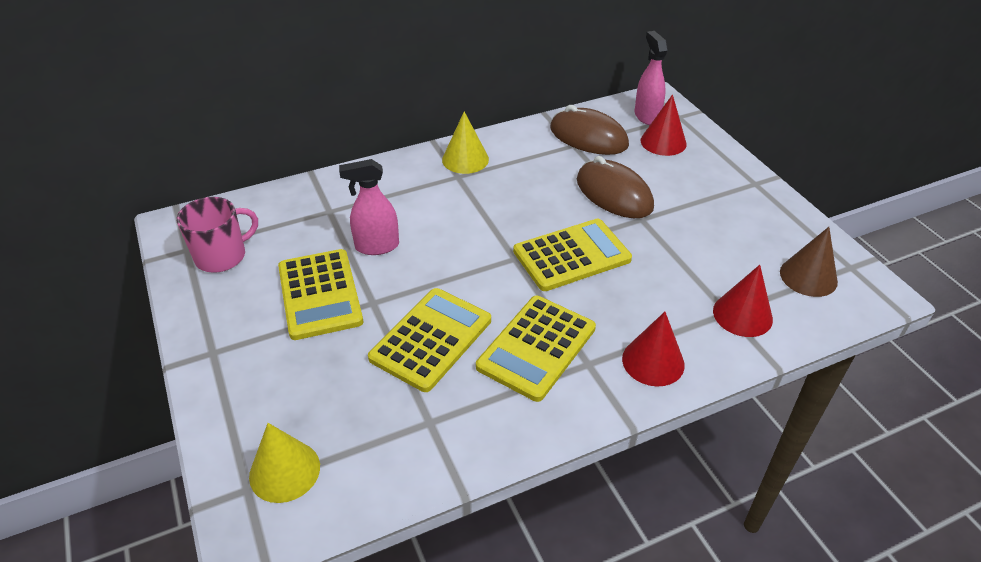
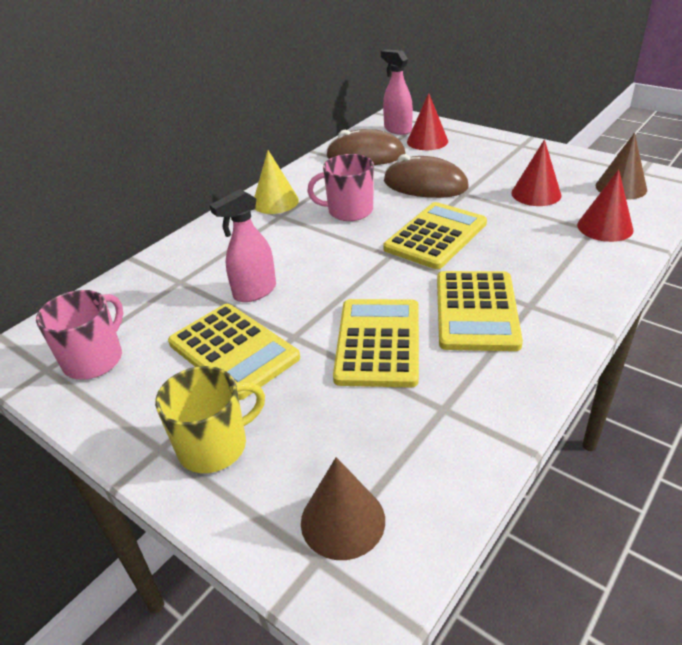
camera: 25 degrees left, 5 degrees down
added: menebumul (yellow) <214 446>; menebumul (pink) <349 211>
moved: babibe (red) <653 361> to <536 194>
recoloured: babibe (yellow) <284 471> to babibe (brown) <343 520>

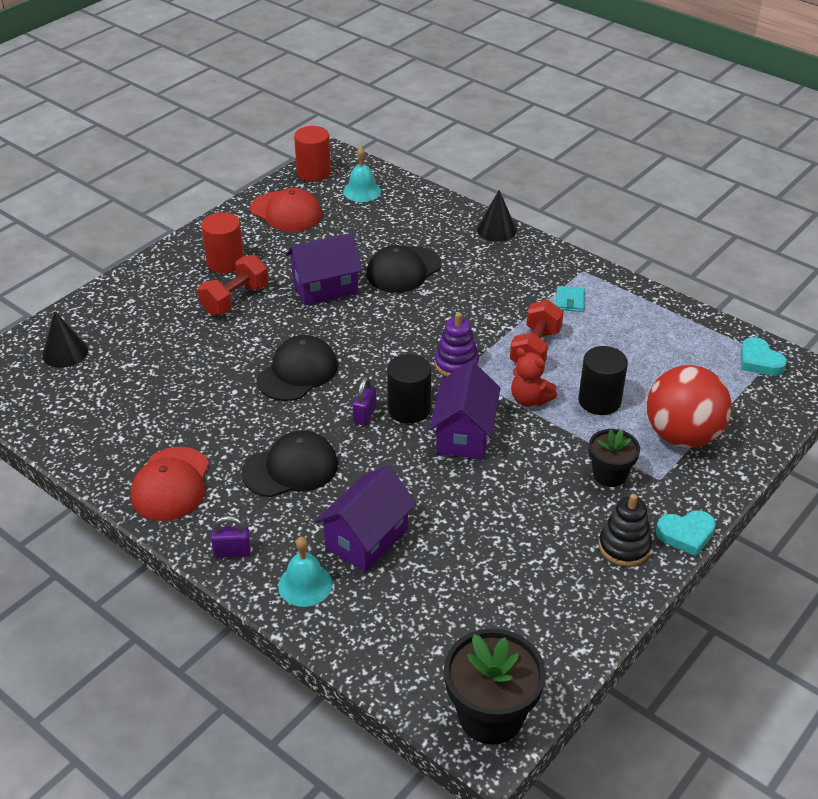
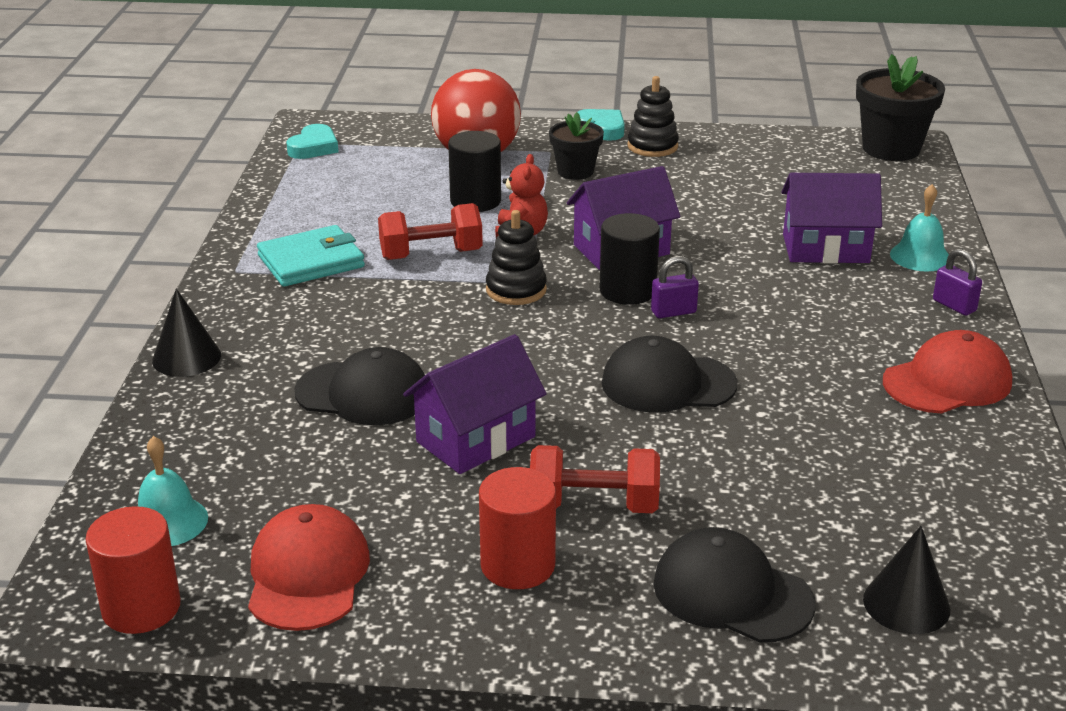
camera: 125 degrees left, 10 degrees down
moved: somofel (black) <290 468> to <732 593>
recoloured: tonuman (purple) <456 364> to tonuman (black) <516 290>
turned: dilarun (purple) <325 288> = <475 439> 75 degrees counterclockwise
resized: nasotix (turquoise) <570 301> = <311 261> x1.87

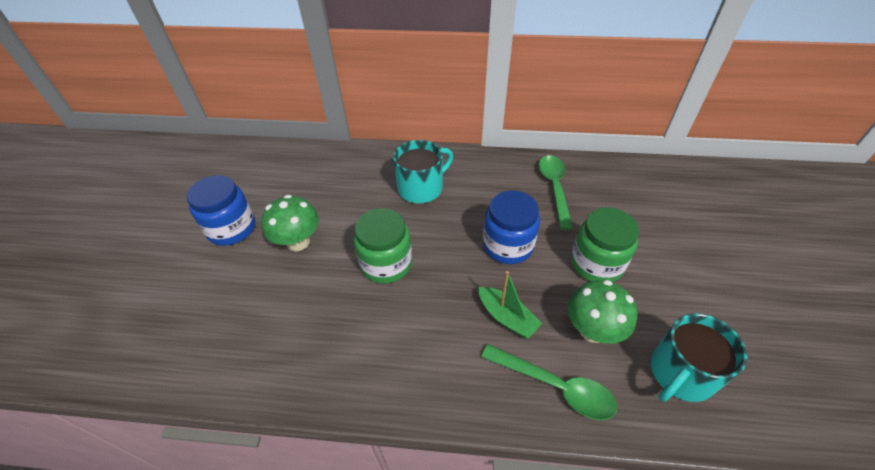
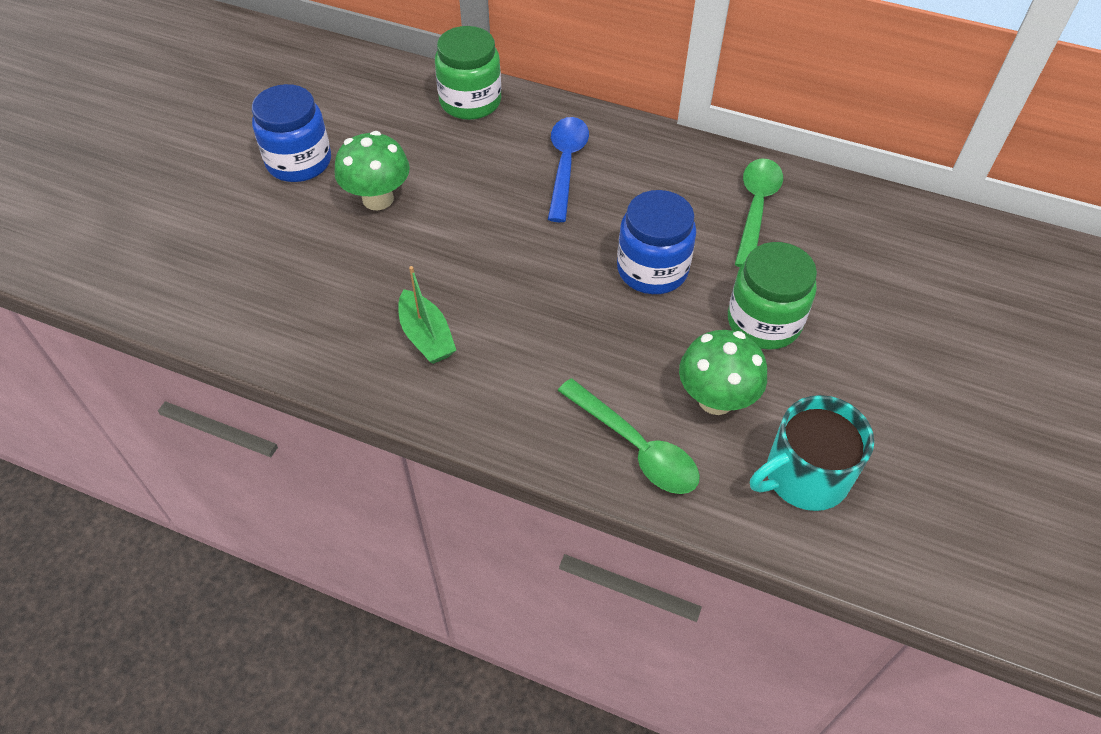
camera: 15 degrees right, 5 degrees up
moved: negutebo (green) <386 264> to <470 101>; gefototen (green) <507 317> to <426 336>
replaced: menebumul (turquoise) <421 188> to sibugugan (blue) <565 165>

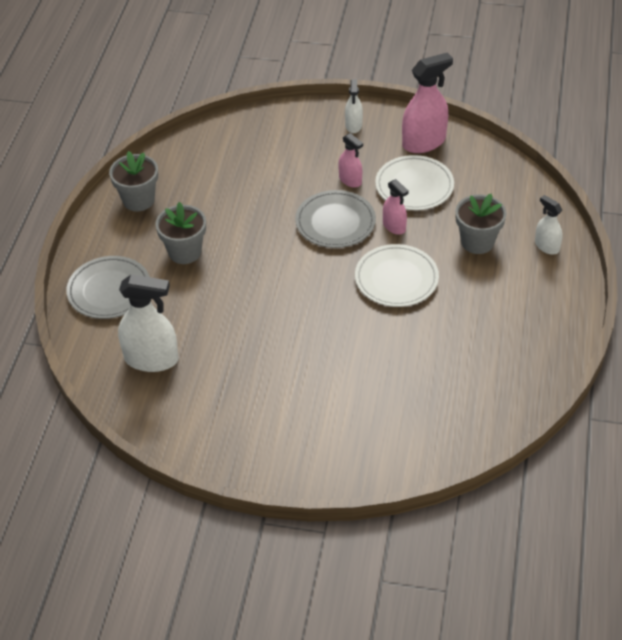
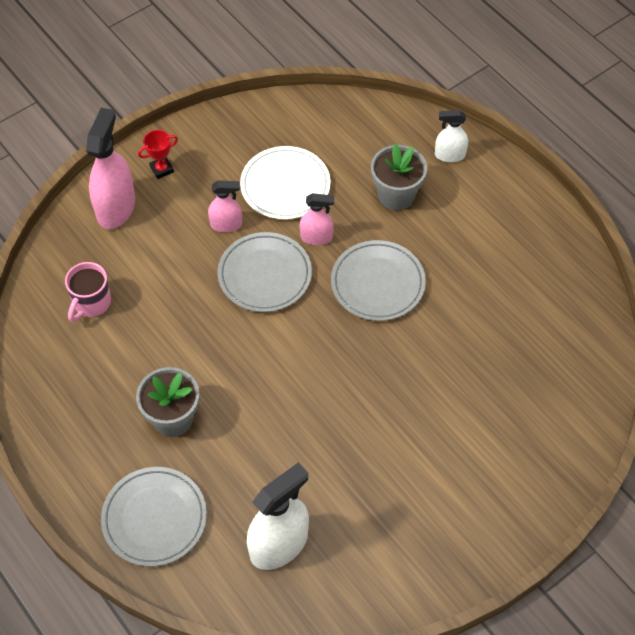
camera: 50 degrees left, 10 degrees up
removed: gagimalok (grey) <138 200>
added: menebumul (pink) <91 303>
moved: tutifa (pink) <424 142> to <116 207>
replaced: tutifa (white) <353 125> to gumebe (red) <162 169>
recoloured: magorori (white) <396 279> to magorori (grey) <377 283>

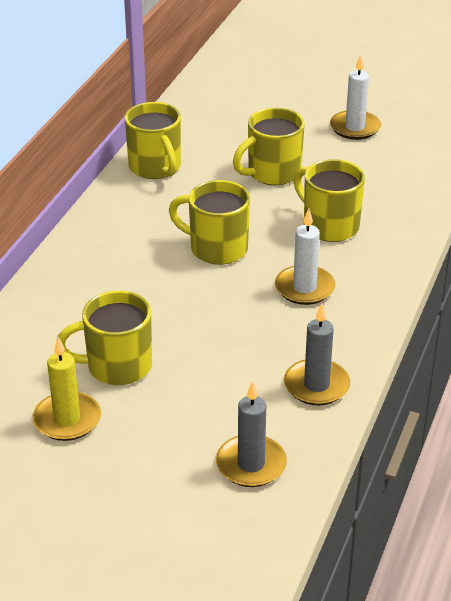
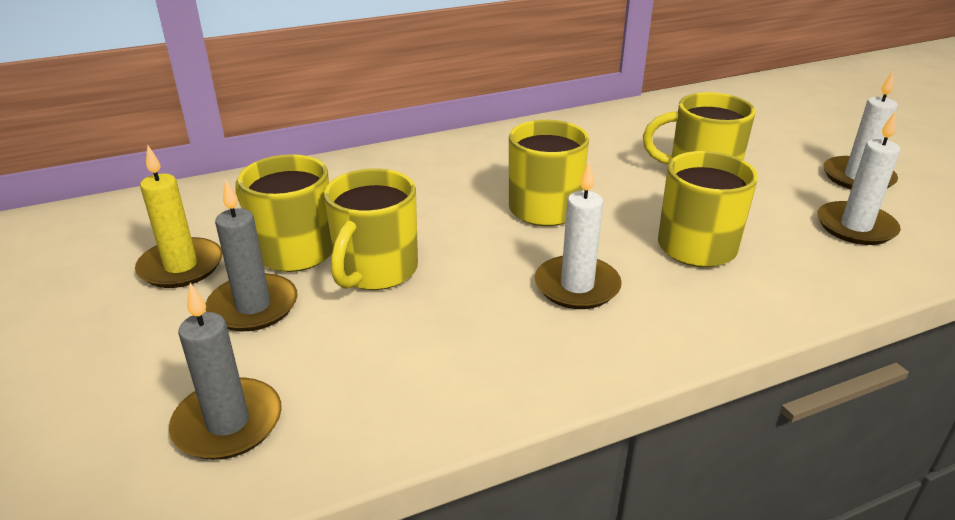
camera: 45 degrees right, 5 degrees down
added: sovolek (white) <855 227>
moved: menebumul (yellow) <155 167> to <375 271>; sovolek (grey) <316 385> to <253 306>

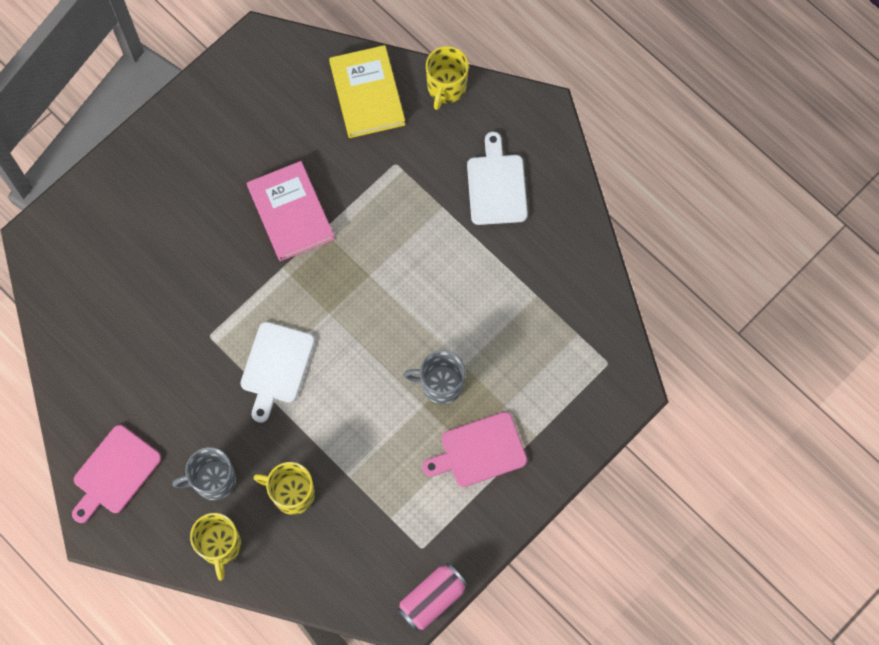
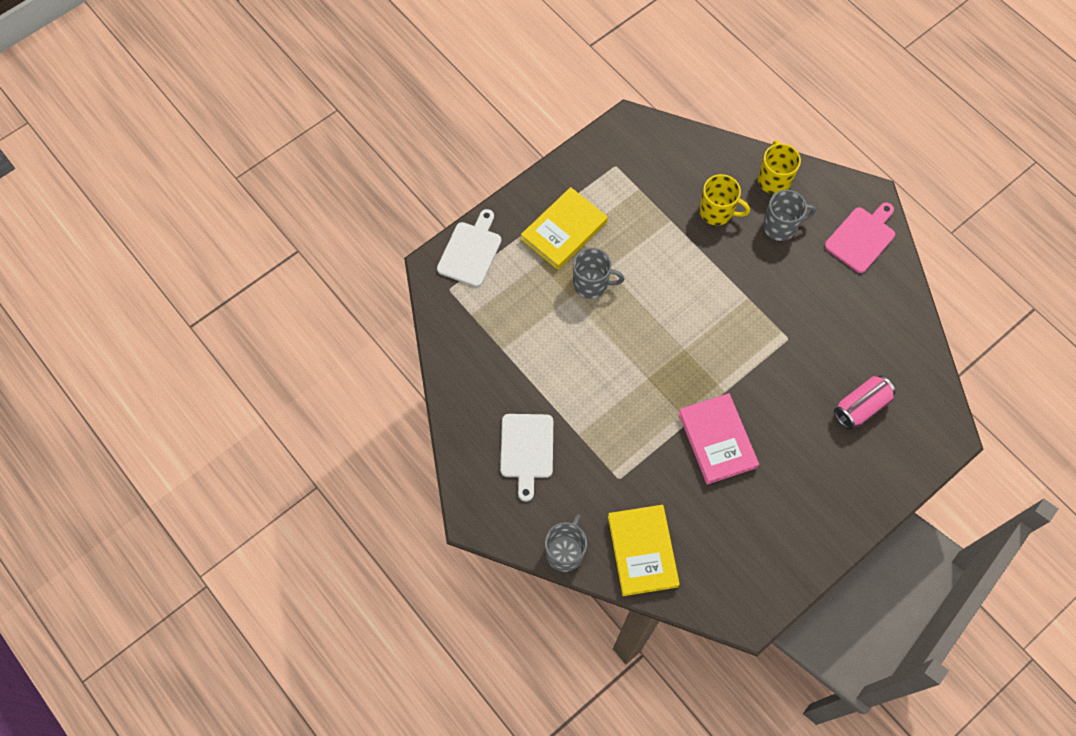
camera: 175 degrees left, 5 degrees down
moved: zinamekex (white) <276 367> to <470 251>; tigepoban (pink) <432 599> to <860 407>
replaced: zinamekex (pink) <479 451> to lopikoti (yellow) <564 231>
recoloured: menebumul (yellow) <446 87> to menebumul (grey) <565 551>

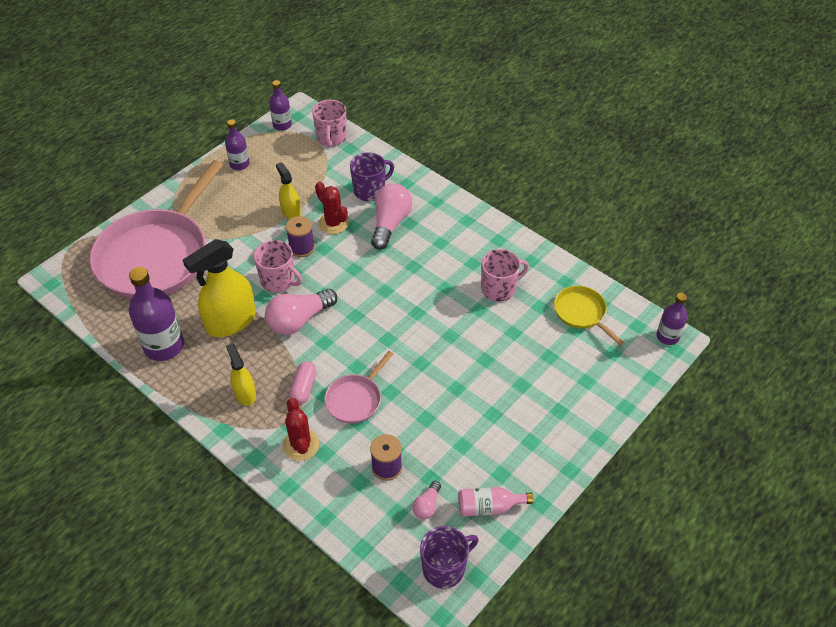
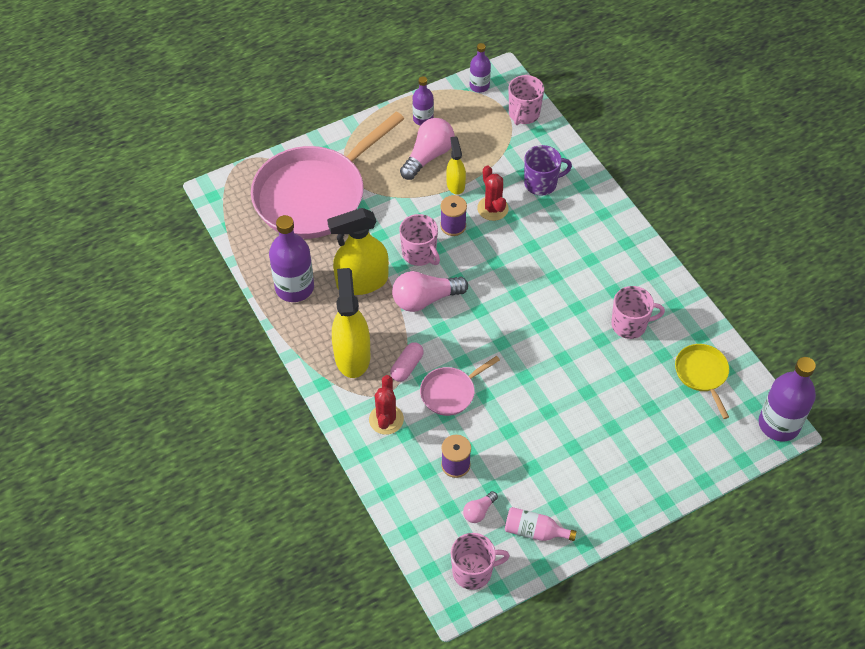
camera: 20 degrees right, 5 degrees up
moved: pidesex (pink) <390 223> to <428 156>
recoloured: menebumul (purple) <444 568> to menebumul (pink) <473 571>
resized: tutifa (yellow) <245 394> = <352 356> x1.81; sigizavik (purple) <667 336> = <779 424> x1.74

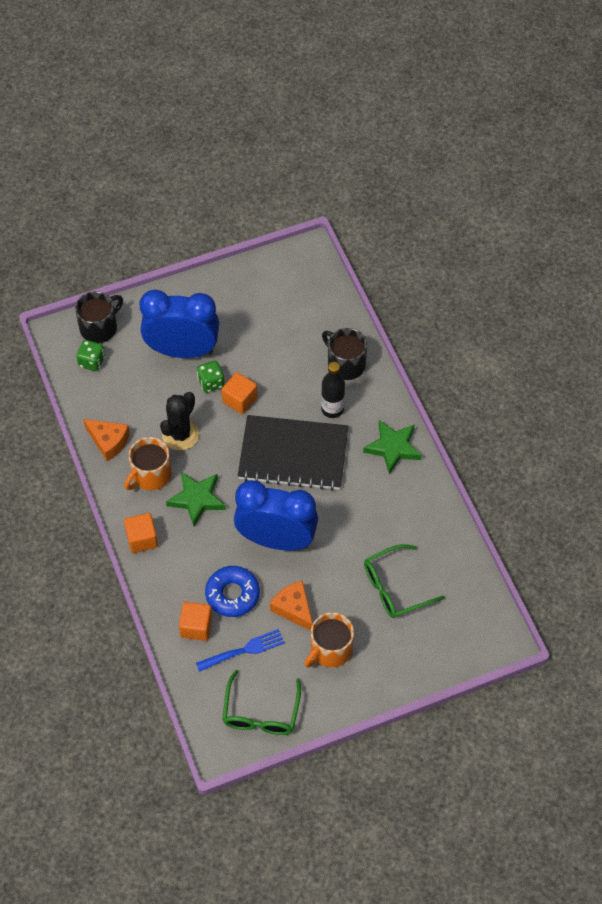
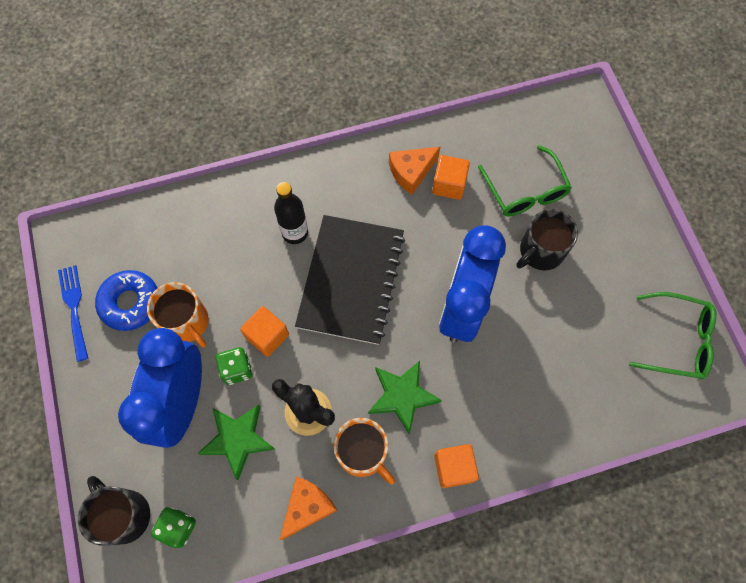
camera: 85 degrees left, 10 degrees up
moved: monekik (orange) <196 627> to <449 185>; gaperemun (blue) <243 651> to <74 309>; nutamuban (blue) <232 594> to <130 303>; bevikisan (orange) <293 608> to <411 172>; menebumul (orange) <330 649> to <186 322>; menebumul (black) <345 364> to <540 251>; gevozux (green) <393 448> to <238 439>

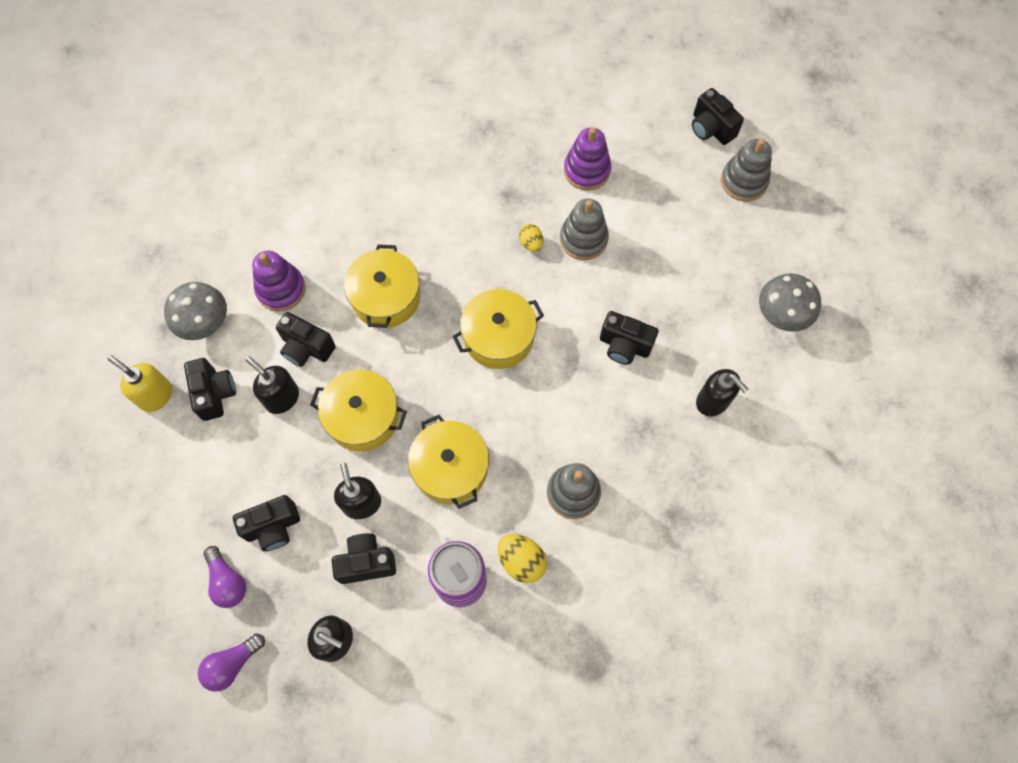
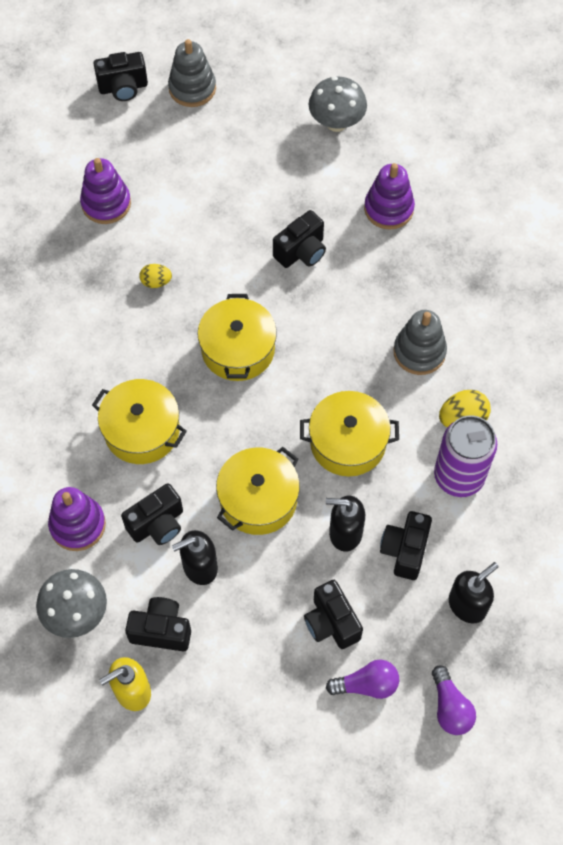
camera: 65 degrees left, 5 degrees down
removed: tonuman (grey) <583 239>
replaced: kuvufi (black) <713 401> to tonuman (purple) <388 209>
turned: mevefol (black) <273 527> = <331 622> 150 degrees clockwise

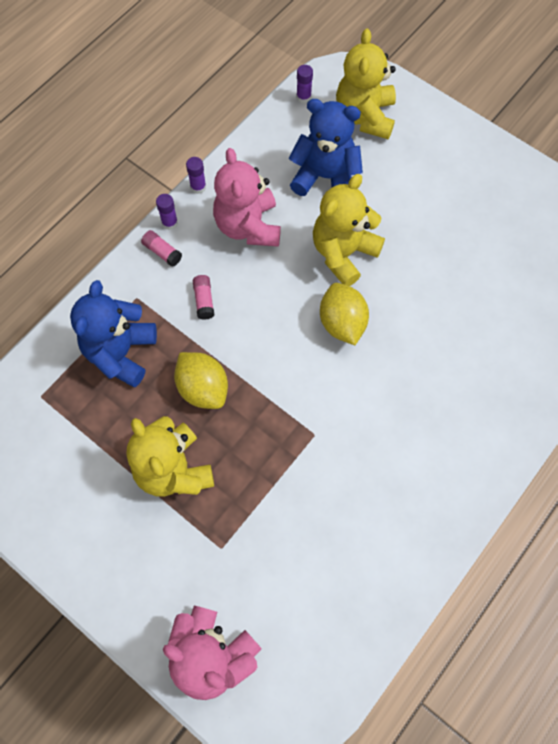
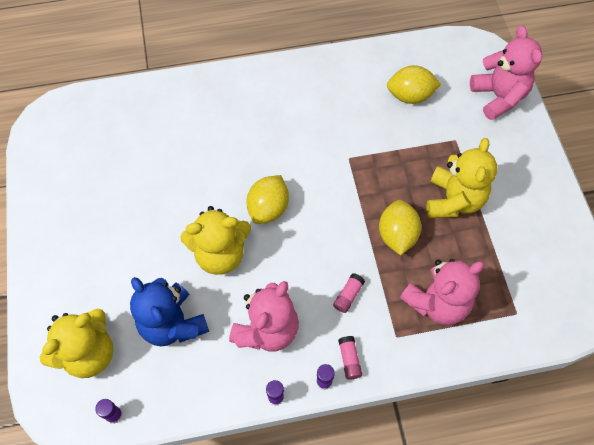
camera: 140 degrees left, 5 degrees down
added: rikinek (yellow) <410 96>
recoloured: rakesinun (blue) <121 352> to rakesinun (pink) <437 302>

